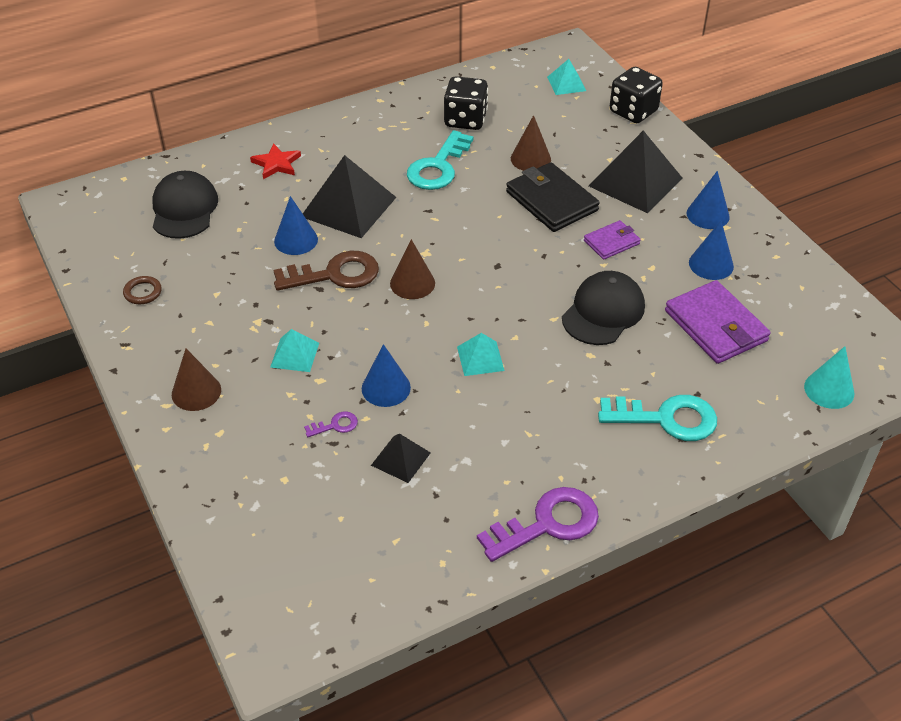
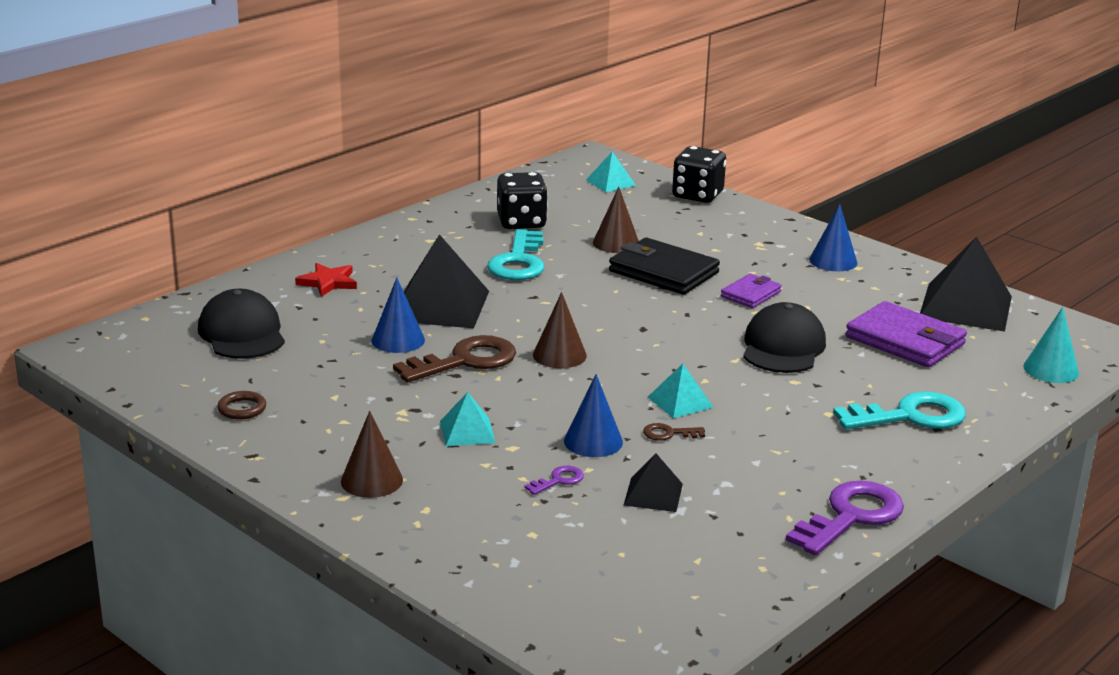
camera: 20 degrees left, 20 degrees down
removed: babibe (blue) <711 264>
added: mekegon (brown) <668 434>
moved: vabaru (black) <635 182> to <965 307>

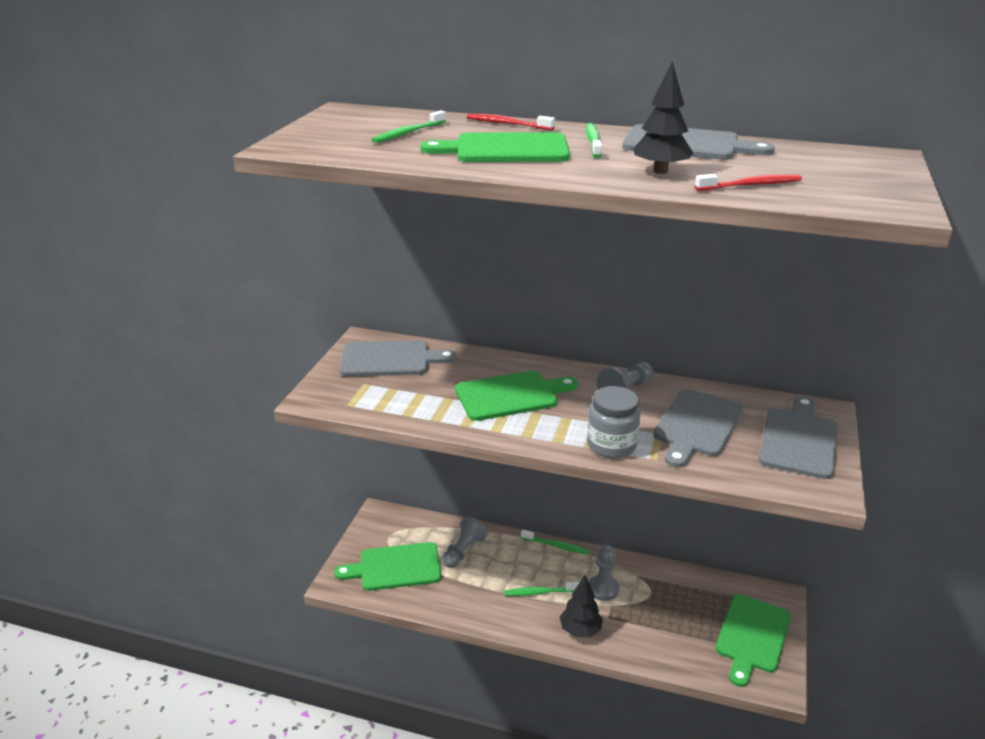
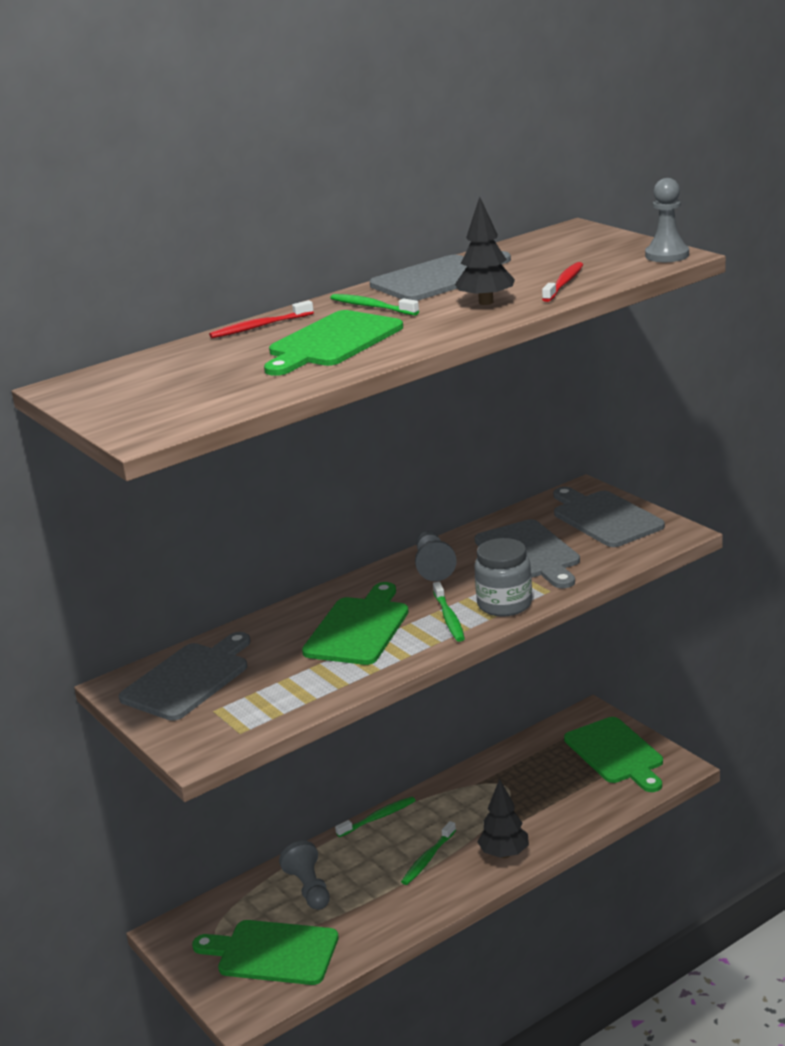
camera: 50 degrees left, 5 degrees down
moved: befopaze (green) <408 133> to <449 618>; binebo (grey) <603 589> to <667 255>
turned: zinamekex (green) <395 567> = <272 952> 75 degrees clockwise

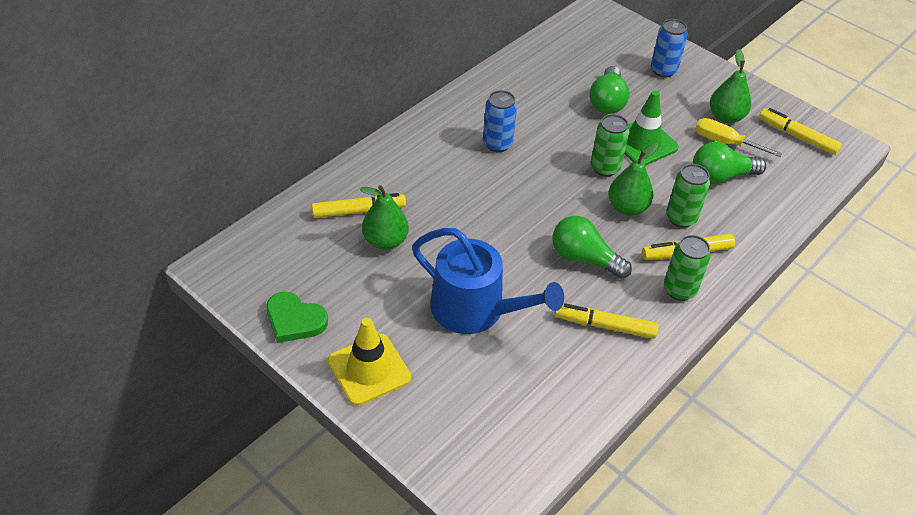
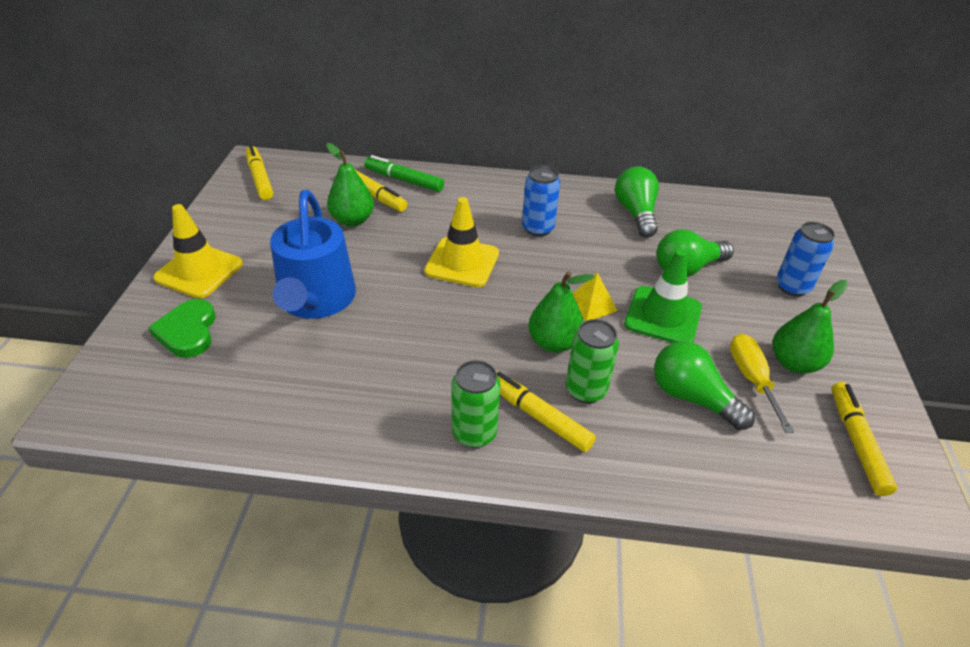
camera: 55 degrees right, 5 degrees down
added: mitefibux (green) <404 180>; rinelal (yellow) <462 262>
moved: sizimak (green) <294 320> to <188 331>; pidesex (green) <584 259> to <636 213>; mitefibux (yellow) <605 326> to <260 178>
replaced: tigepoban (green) <605 168> to vabaru (yellow) <591 304>

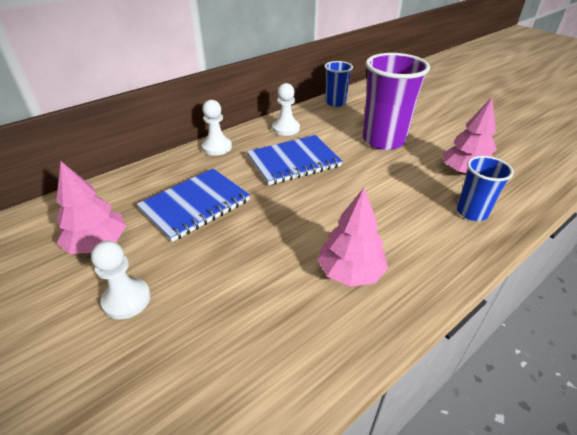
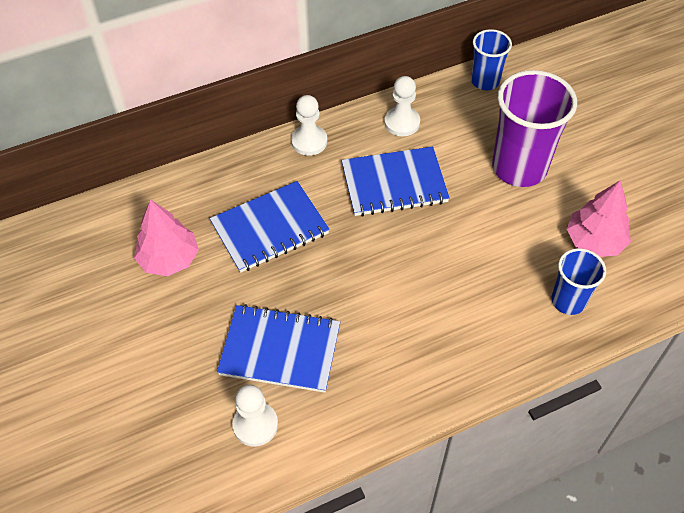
camera: 15 degrees right, 15 degrees up
removed: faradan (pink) <350 272>
added: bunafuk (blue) <280 350>
moved: binebo (white) <127 299> to <255 425>

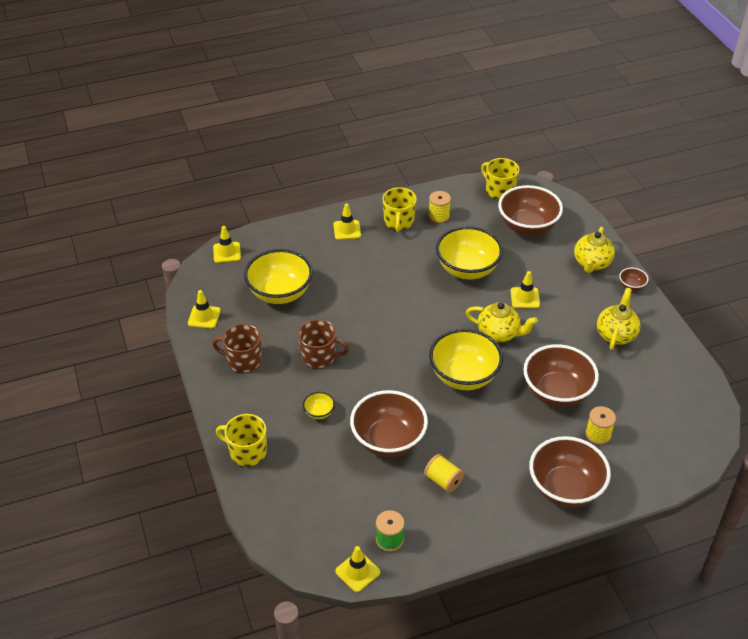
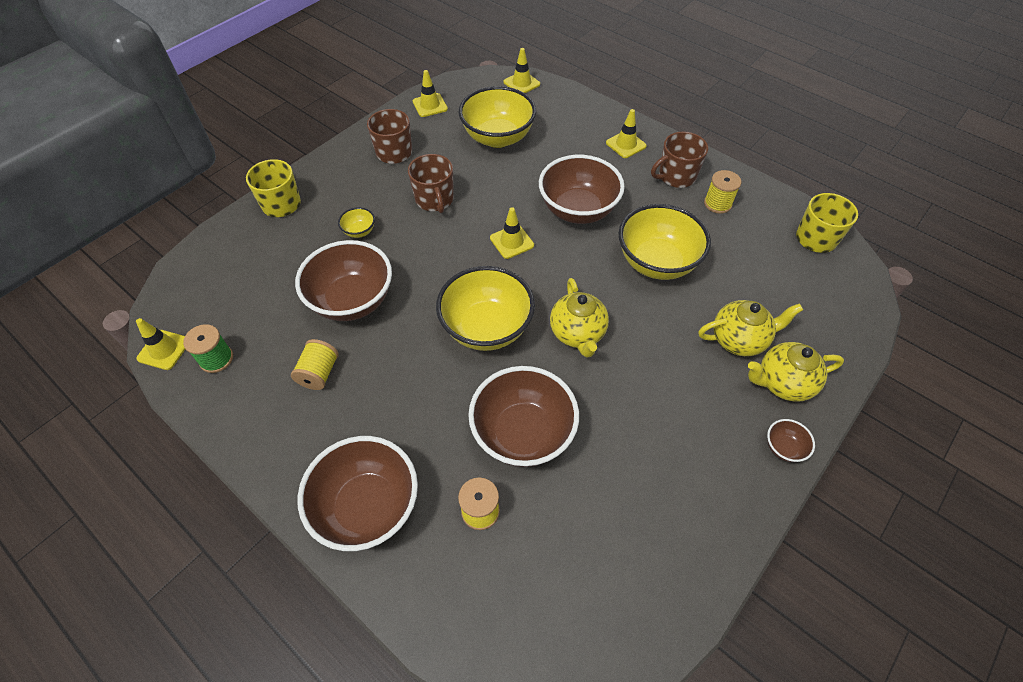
camera: 60 degrees right, 10 degrees up
moved: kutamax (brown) <527 227> to <578 210>; rinelal (yellow) <525 298> to <512 242>; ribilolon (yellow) <616 335> to <739 340>
recoloured: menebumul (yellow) <398 222> to menebumul (brown) <676 176>

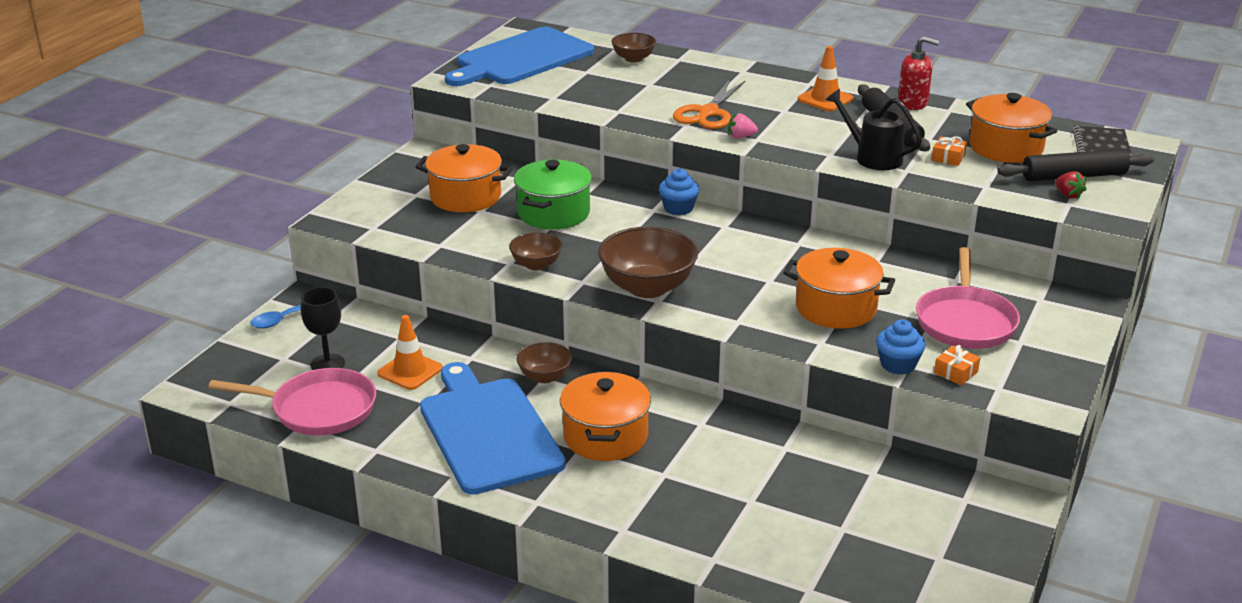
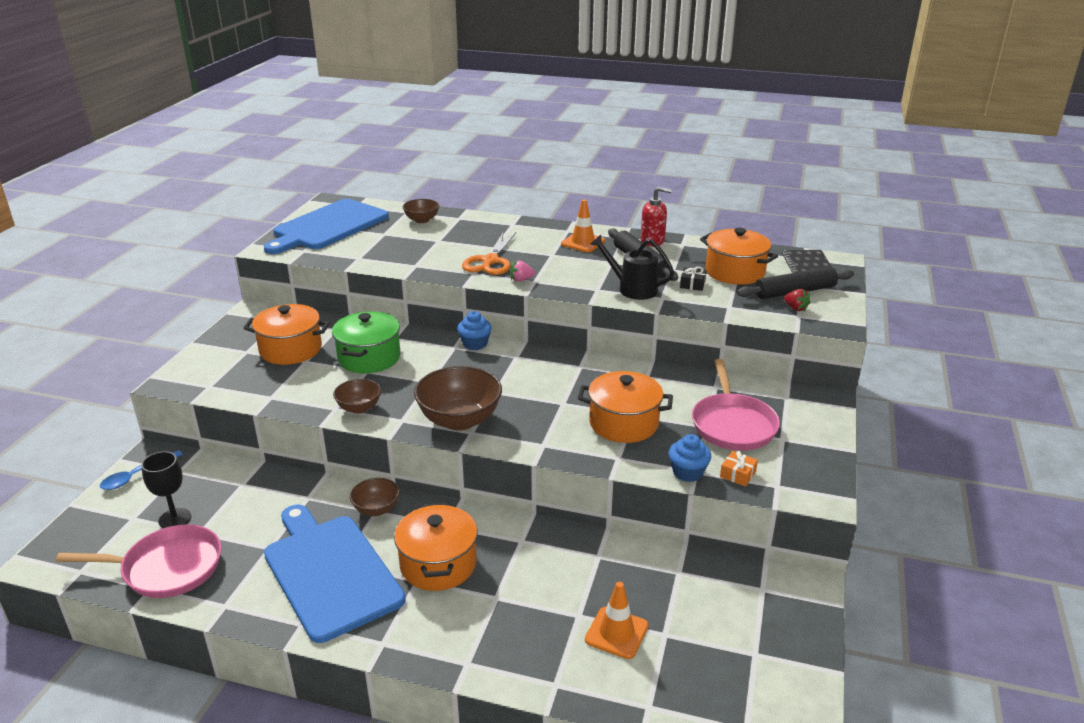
camera: 10 degrees left, 0 degrees up
moved: rinelal (orange) <410 371> to <616 633>
recoloured: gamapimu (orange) <948 158> to gamapimu (black) <692 284>

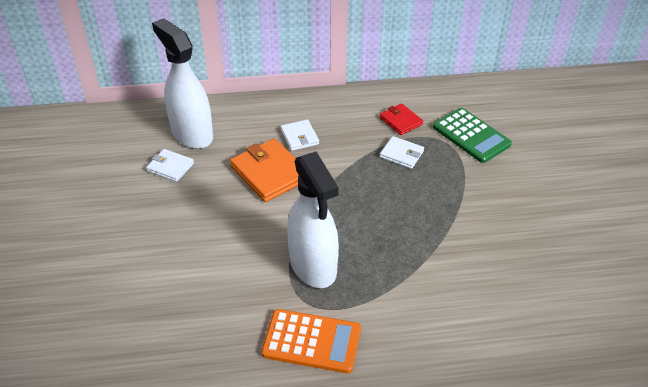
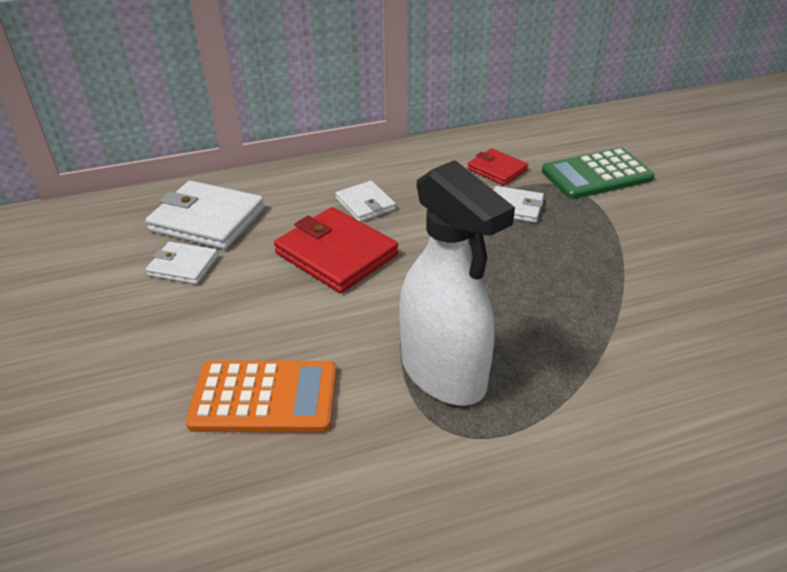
camera: 10 degrees left, 5 degrees down
moved: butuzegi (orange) <311 341> to <264 397>
replaced: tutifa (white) <192 134> to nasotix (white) <207 220>
recoloured: nasotix (orange) <270 173> to nasotix (red) <336 254>
turned: butuzegi (green) <471 136> = <596 175> 120 degrees clockwise

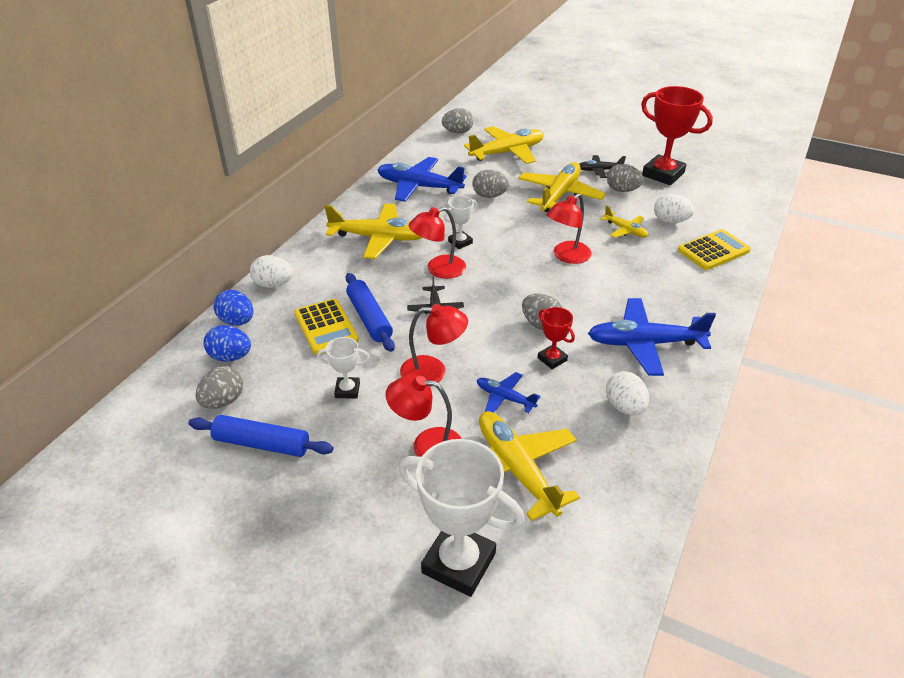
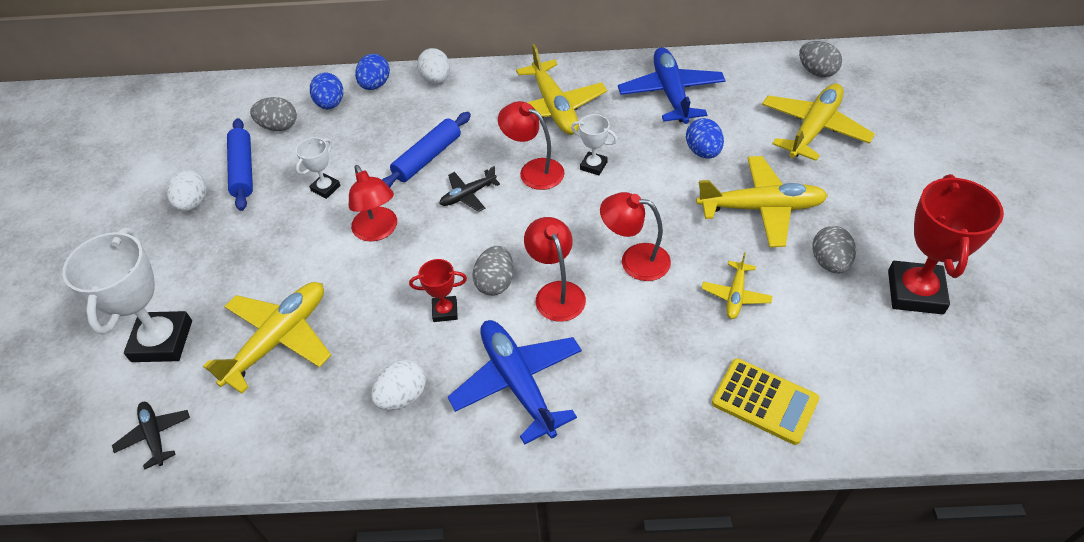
camera: 65 degrees right, 10 degrees up
removed: butuzegi (yellow) <326 327>; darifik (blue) <504 398>
moved: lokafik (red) <427 445> to <556 292>; darifik (black) <599 170> to <155 435>; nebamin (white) <670 221> to <193 203>
recoloured: nebamin (grey) <489 196> to nebamin (blue) <703 152>
turned: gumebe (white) <347 390> = <325 188> 60 degrees clockwise; darifik (yellow) <507 152> = <813 129> 90 degrees counterclockwise; gumebe (red) <552 359> = <445 311> 60 degrees clockwise

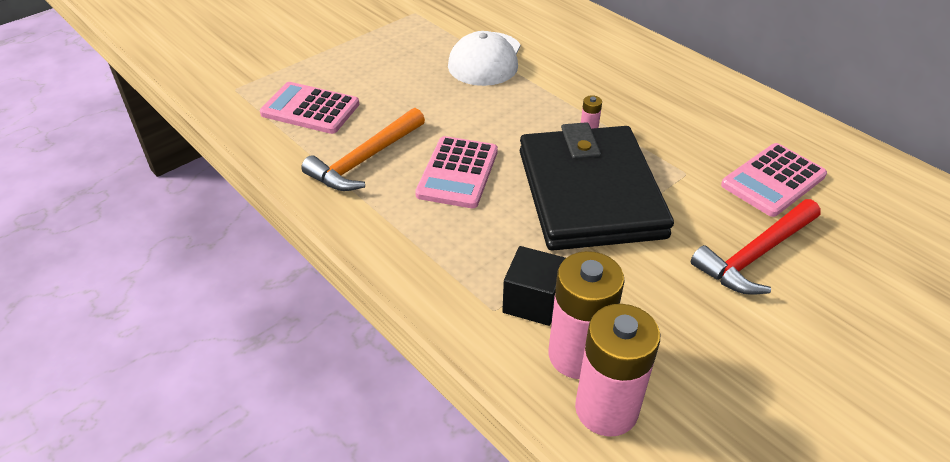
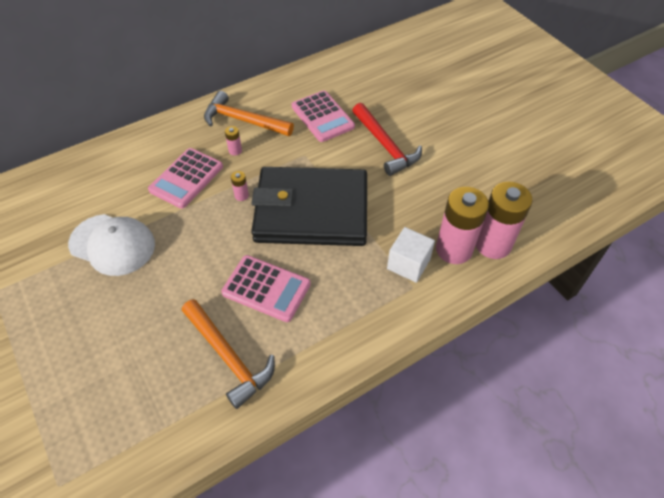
camera: 80 degrees left, 10 degrees up
added: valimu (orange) <243 120>; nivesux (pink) <235 150>
moved: butuzegi (pink) <310 109> to <186 178>
recoloured: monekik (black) <533 301> to monekik (white) <408 264>

